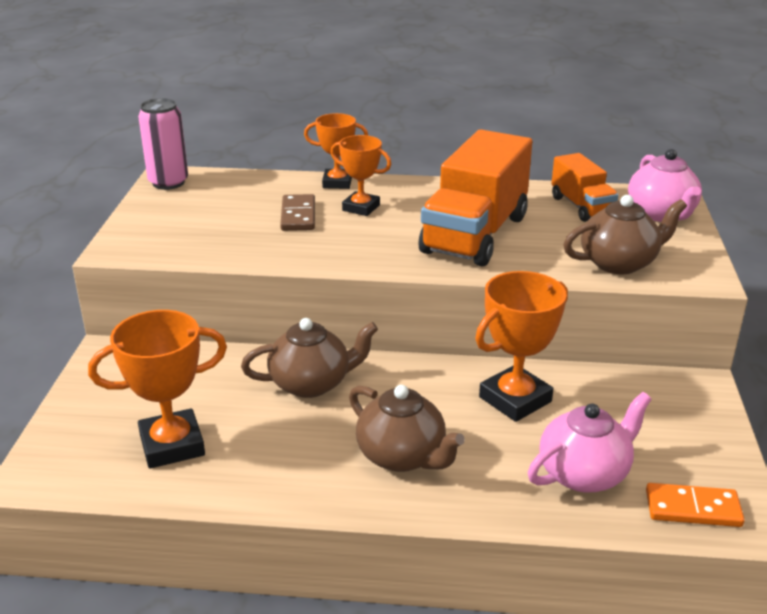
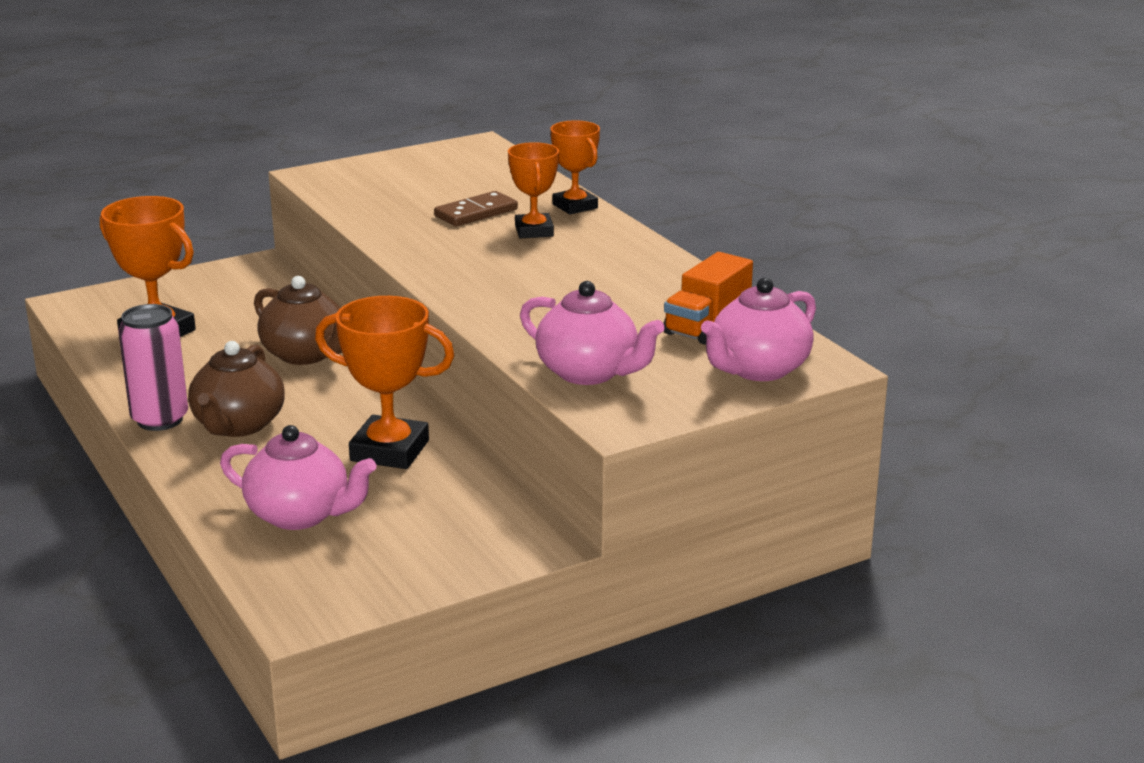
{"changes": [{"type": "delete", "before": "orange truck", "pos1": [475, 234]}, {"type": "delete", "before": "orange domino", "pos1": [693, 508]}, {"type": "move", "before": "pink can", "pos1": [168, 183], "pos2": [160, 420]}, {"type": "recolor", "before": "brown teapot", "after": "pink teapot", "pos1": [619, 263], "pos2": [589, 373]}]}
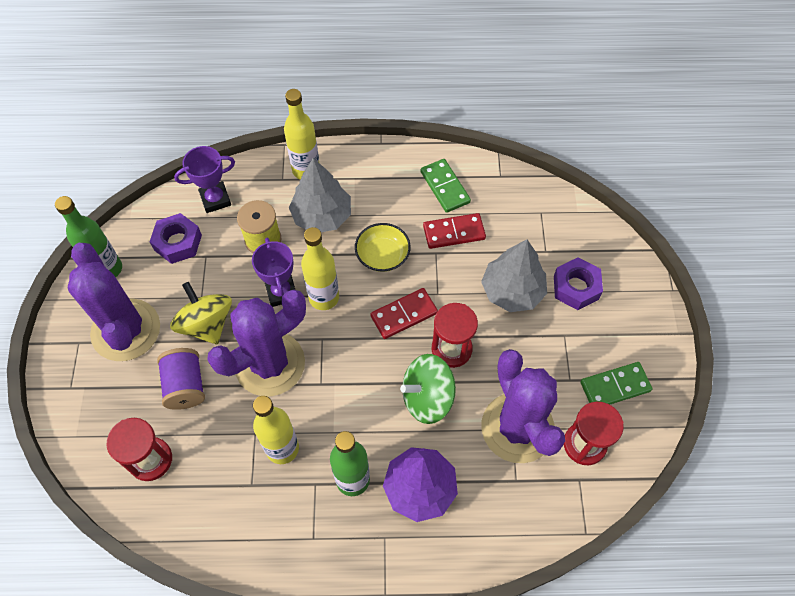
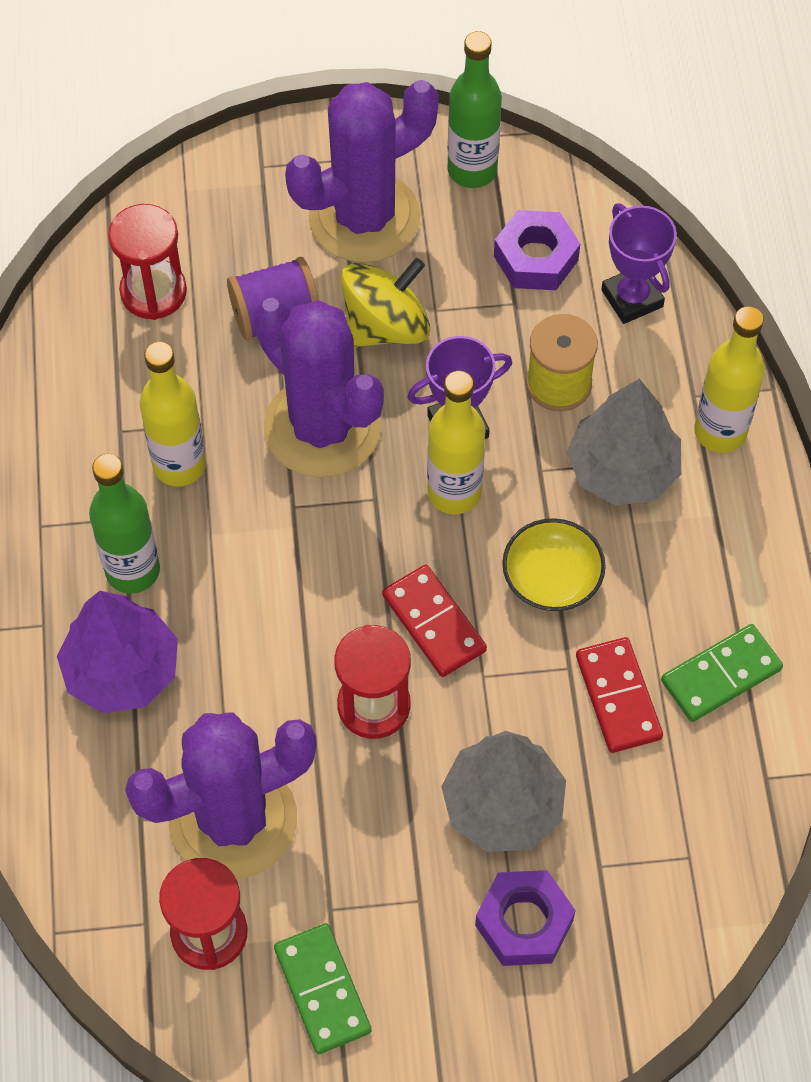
{"changes": [{"type": "delete", "before": "green spinning top", "pos1": [427, 398]}]}
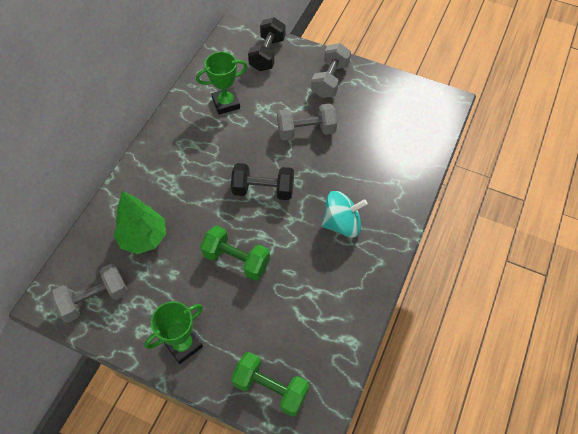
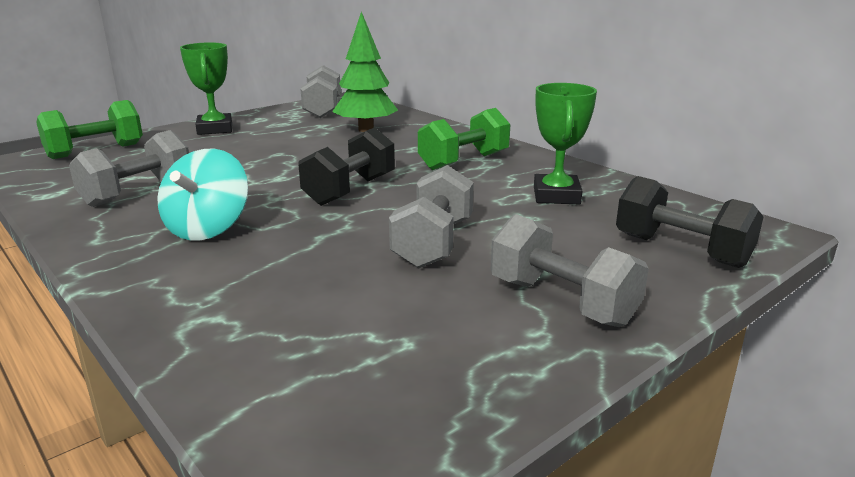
{"changes": [{"type": "insert", "after": "grey dumbbell", "pos2": [138, 193]}, {"type": "move", "before": "green dumbbell", "pos1": [236, 260], "pos2": [464, 161]}]}
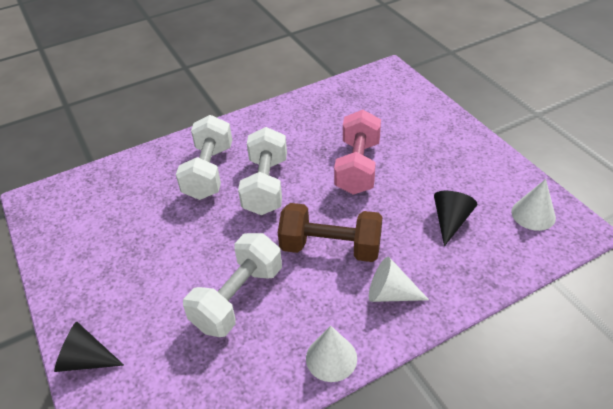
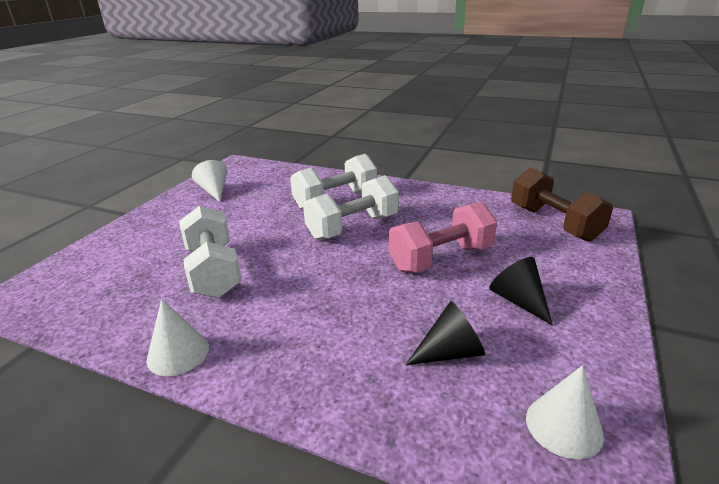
{"changes": [{"type": "move", "before": "black cone", "pos1": [86, 360], "pos2": [518, 300]}, {"type": "move", "before": "brown dumbbell", "pos1": [330, 247], "pos2": [554, 223]}, {"type": "move", "before": "white cone", "pos1": [390, 294], "pos2": [214, 191]}, {"type": "rotate", "before": "white dumbbell", "pos1": [238, 298], "pos2": [213, 271], "turn": 75}]}
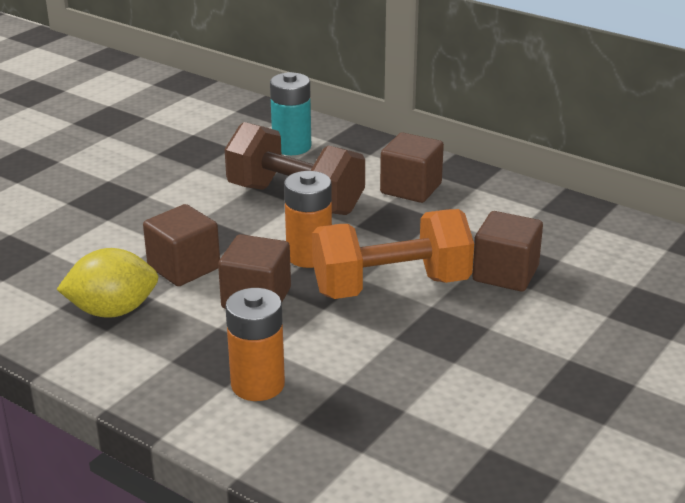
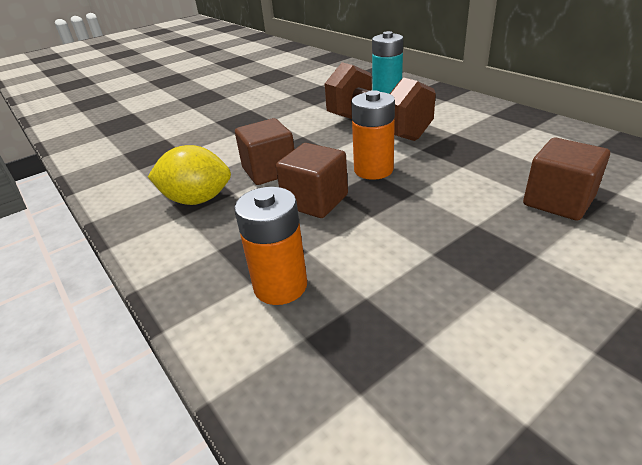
{"changes": [{"type": "delete", "before": "orange dumbbell", "pos1": [391, 287]}, {"type": "delete", "before": "brown cube", "pos1": [411, 188]}]}
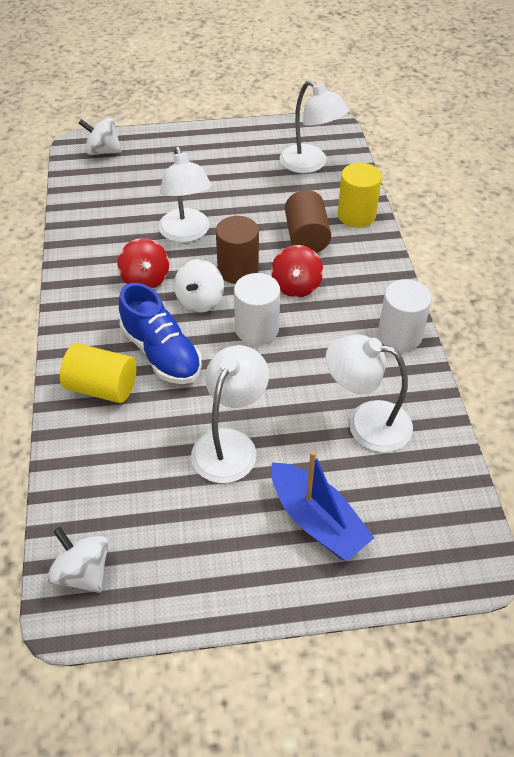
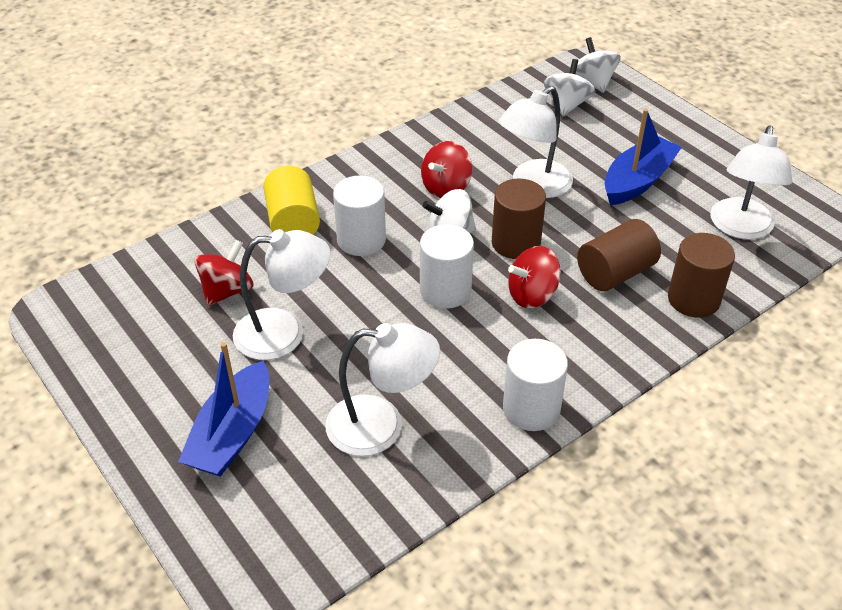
{"changes": [{"type": "insert", "after": "red spinning top", "pos2": [227, 291]}, {"type": "insert", "after": "blue boat", "pos2": [637, 181]}, {"type": "move", "before": "white spinning top", "pos1": [83, 572], "pos2": [567, 105]}, {"type": "replace", "before": "blue shoe", "after": "white cylinder", "pos1": [161, 353], "pos2": [361, 240]}, {"type": "recolor", "before": "yellow cylinder", "after": "brown cylinder", "pos1": [356, 215], "pos2": [693, 299]}, {"type": "rotate", "before": "white lamp", "pos1": [366, 423], "pos2": [381, 426], "turn": 105}]}
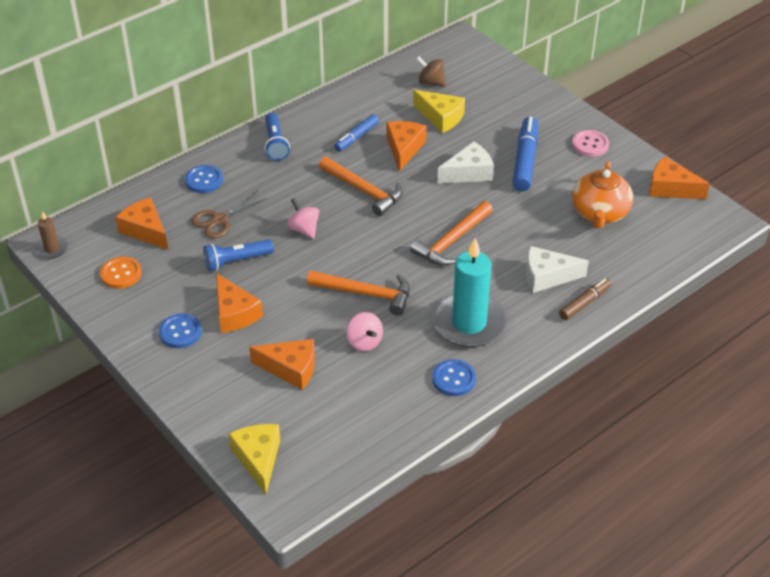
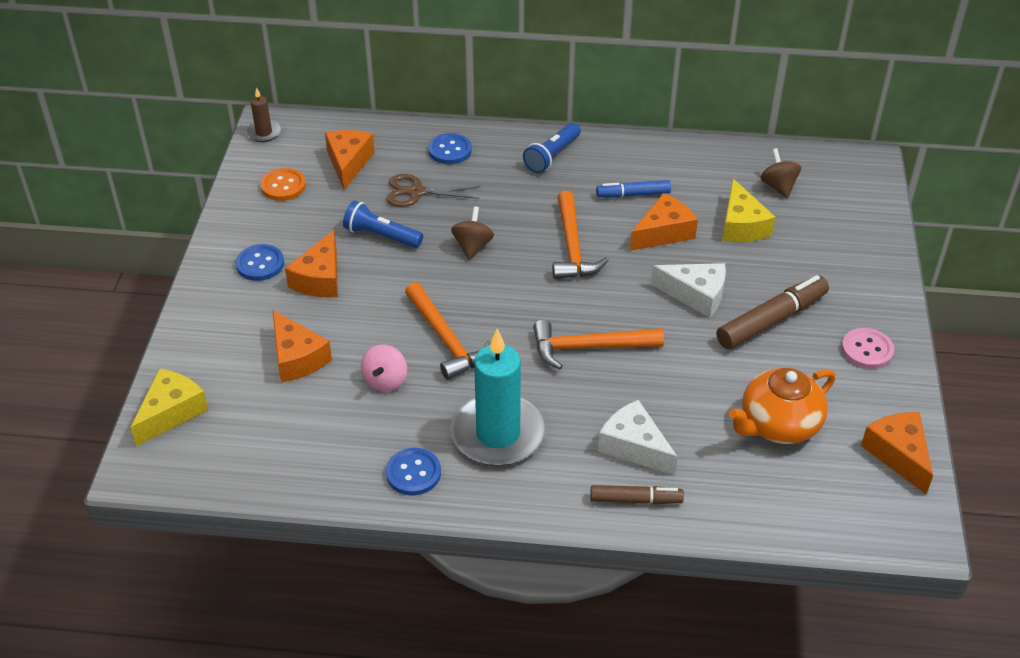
{"changes": [{"type": "recolor", "before": "pink spinning top", "after": "brown spinning top", "pos1": [304, 229], "pos2": [472, 246]}, {"type": "recolor", "before": "blue marker", "after": "brown marker", "pos1": [525, 160], "pos2": [771, 320]}]}
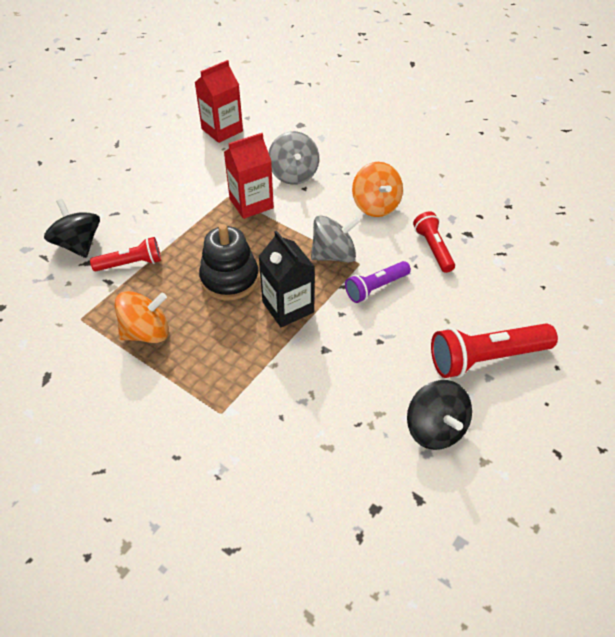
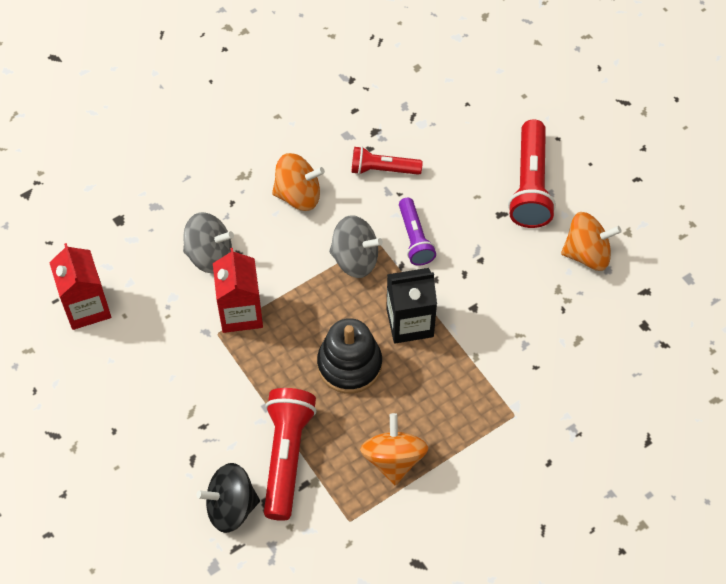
{"changes": [{"type": "recolor", "before": "black spinning top", "after": "orange spinning top", "pos1": [435, 429], "pos2": [587, 254]}, {"type": "rotate", "before": "grey spinning top", "pos1": [334, 255], "pos2": [355, 259], "turn": 105}, {"type": "resize", "before": "red flashlight", "pos1": [131, 264], "pos2": [286, 456], "scale": 1.63}]}
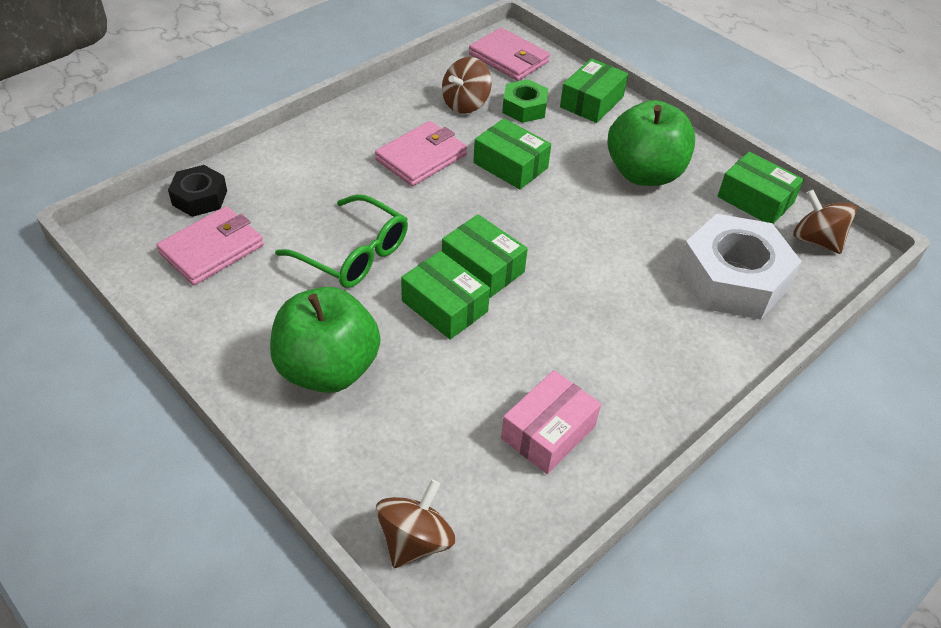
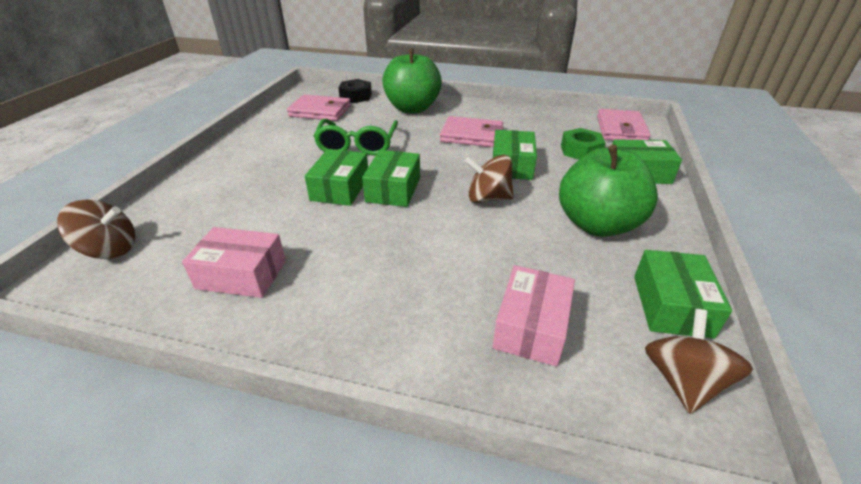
{"changes": [{"type": "move", "before": "green apple", "pos1": [328, 369], "pos2": [412, 108]}, {"type": "move", "before": "brown spinning top", "pos1": [465, 104], "pos2": [488, 198]}, {"type": "replace", "before": "white nut", "after": "pink box", "pos1": [732, 279], "pos2": [531, 327]}]}
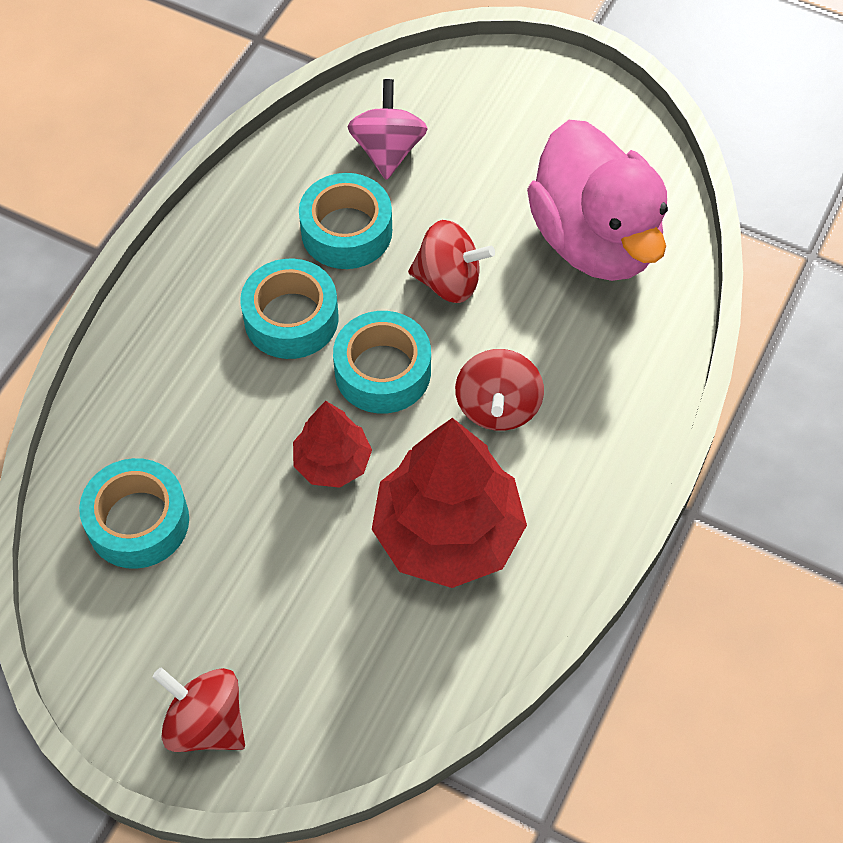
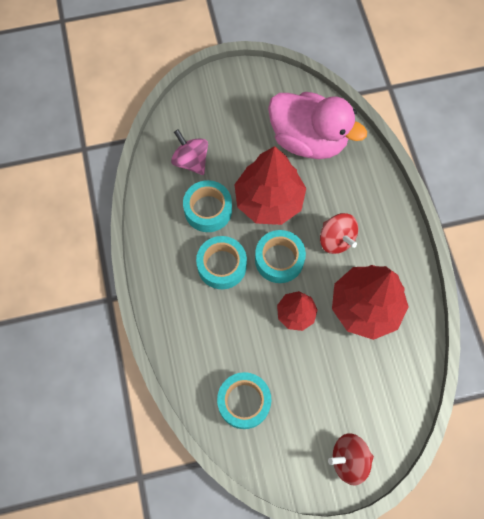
{"changes": [{"type": "replace", "before": "red spinning top", "after": "red tree", "pos1": [449, 281], "pos2": [269, 200]}]}
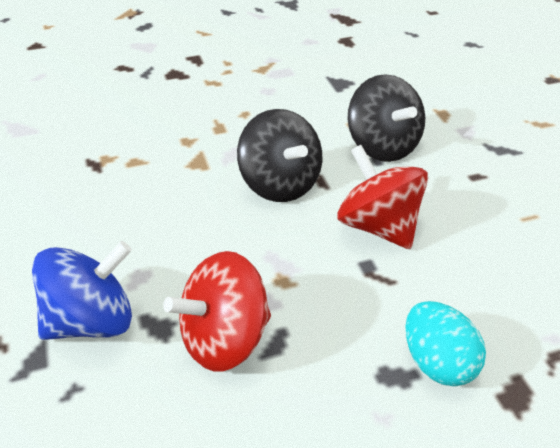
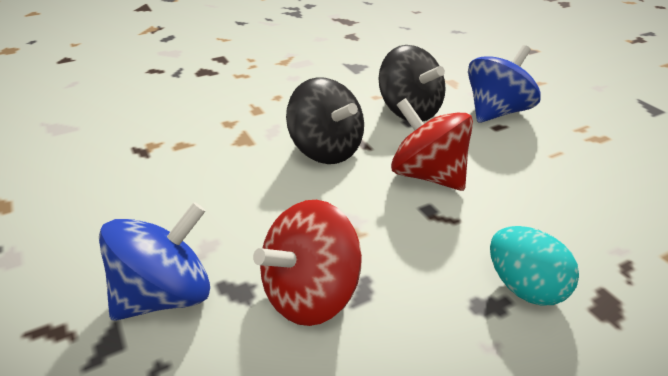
{"changes": [{"type": "insert", "after": "blue spinning top", "pos2": [496, 112]}]}
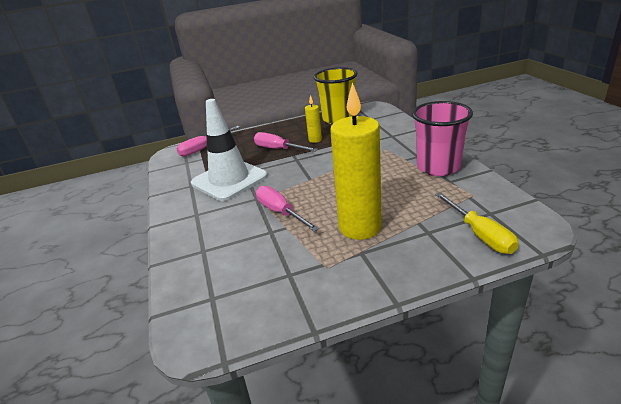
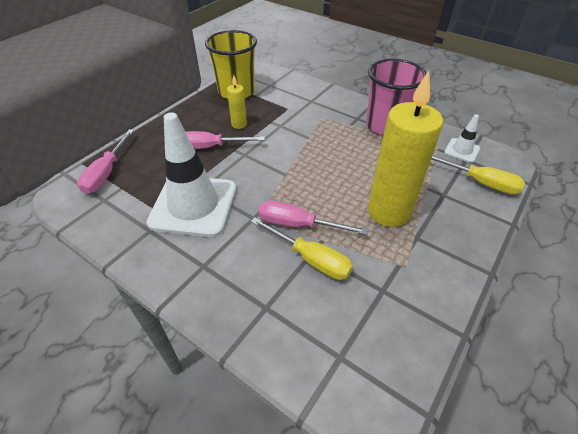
{"changes": [{"type": "insert", "after": "yellow screwdriver", "pos2": [310, 258]}, {"type": "insert", "after": "white traffic cone", "pos2": [462, 150]}]}
